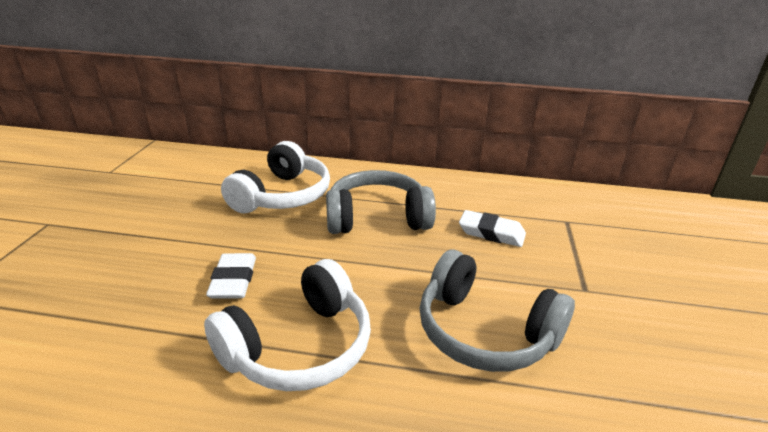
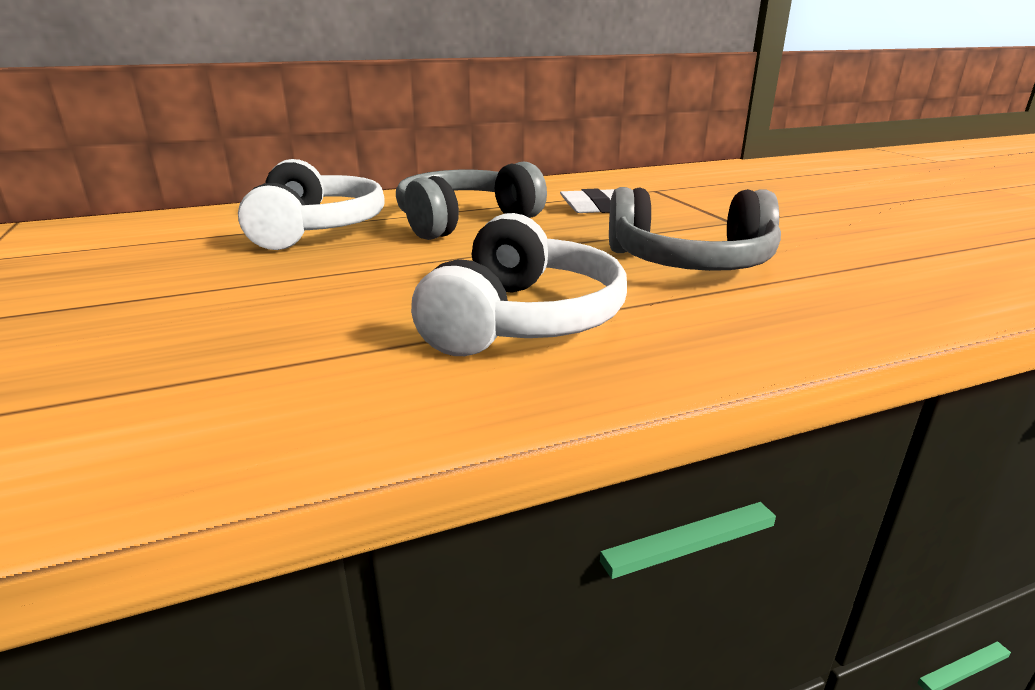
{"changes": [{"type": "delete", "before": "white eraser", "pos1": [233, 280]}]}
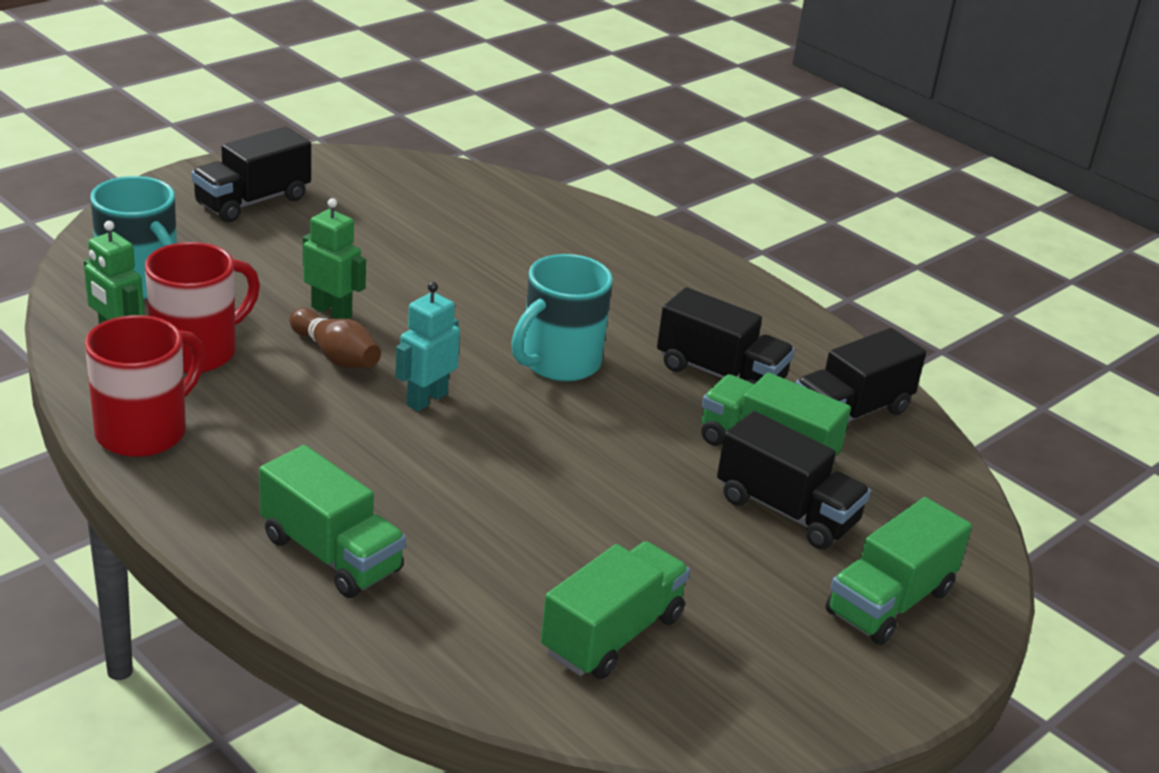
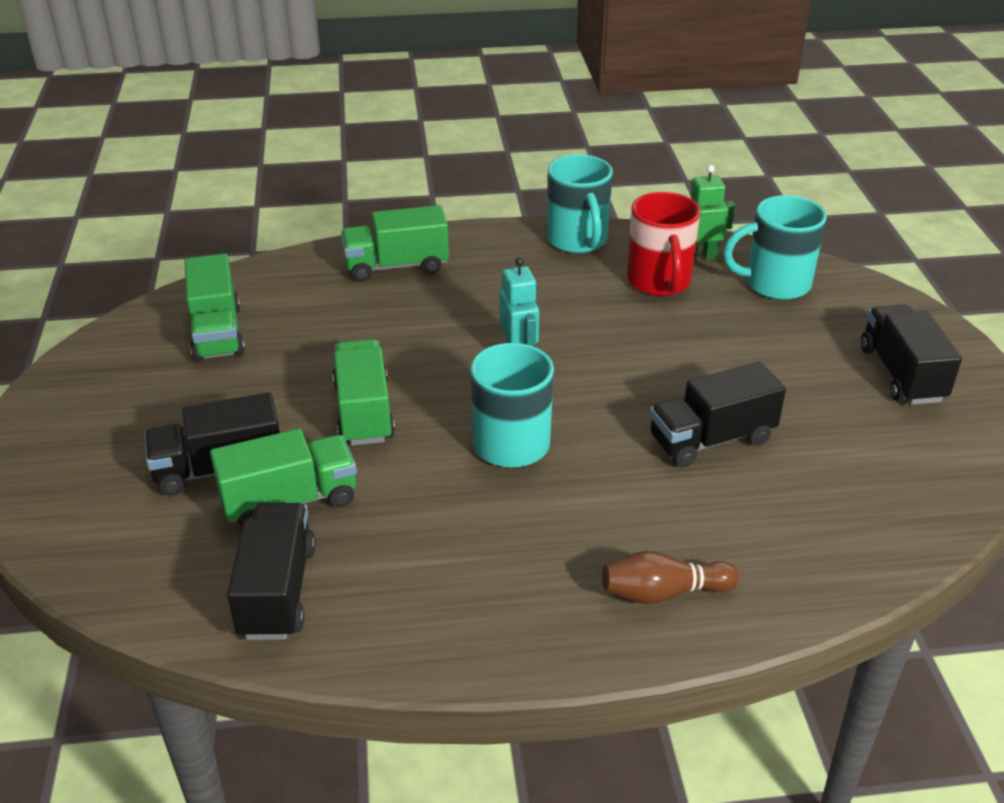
{"changes": [{"type": "delete", "before": "green robot", "pos1": [332, 311]}, {"type": "move", "before": "brown bowling pin", "pos1": [336, 356], "pos2": [663, 593]}, {"type": "move", "before": "black truck", "pos1": [720, 374], "pos2": [711, 439]}, {"type": "move", "before": "green truck", "pos1": [889, 602], "pos2": [364, 412]}, {"type": "recolor", "before": "red mug", "after": "turquoise mug", "pos1": [144, 432], "pos2": [577, 240]}]}
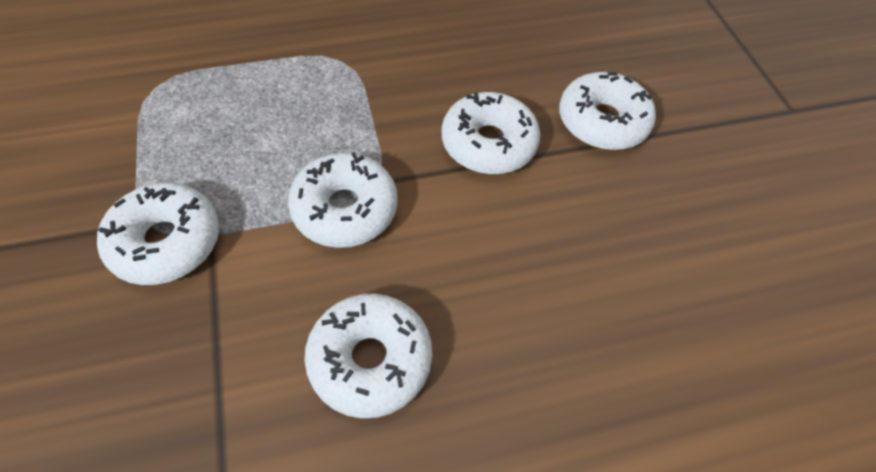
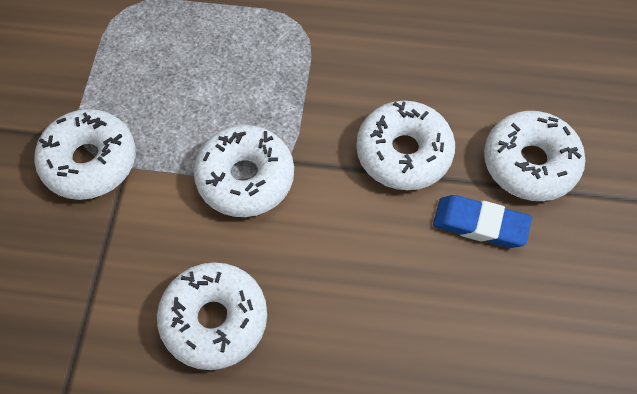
{"changes": [{"type": "insert", "after": "blue eraser", "pos2": [480, 224]}]}
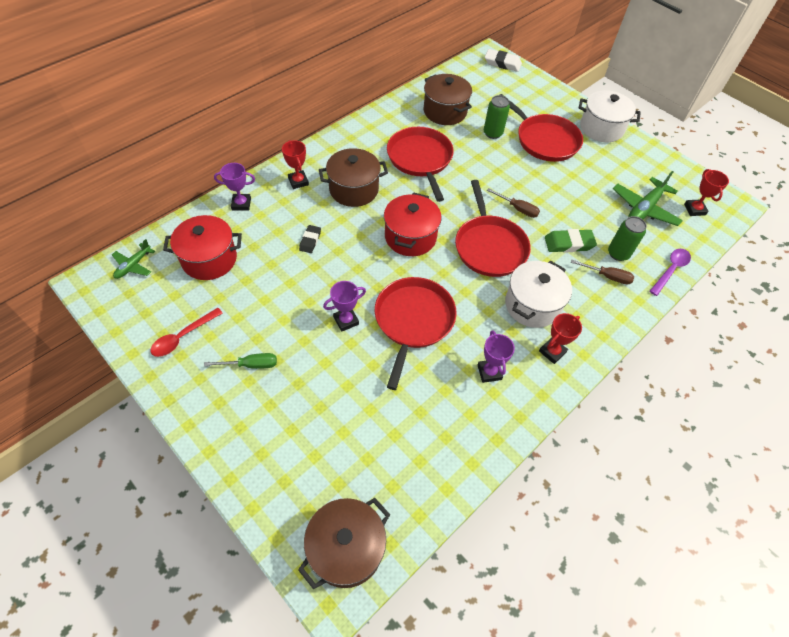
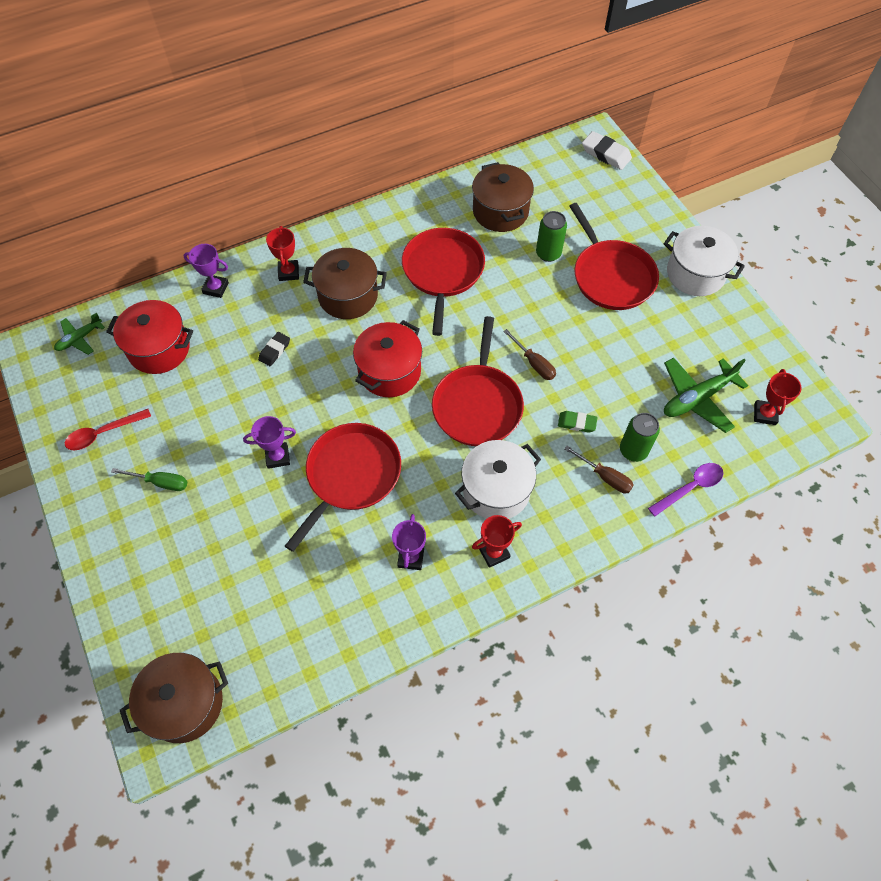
{"changes": [{"type": "resize", "before": "green eraser", "pos1": [568, 243], "pos2": [577, 423], "scale": 0.64}]}
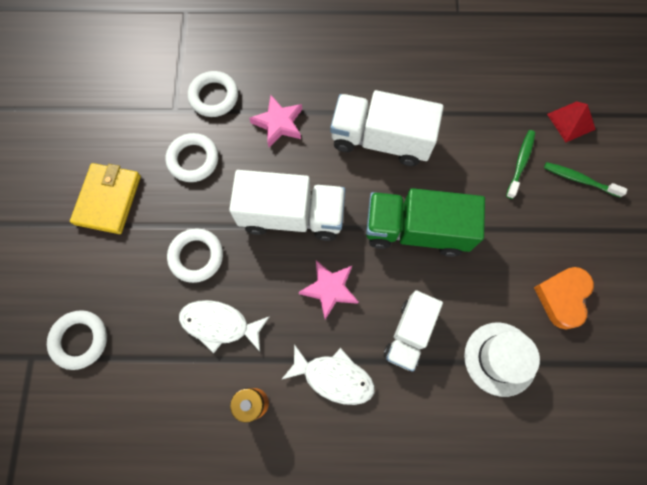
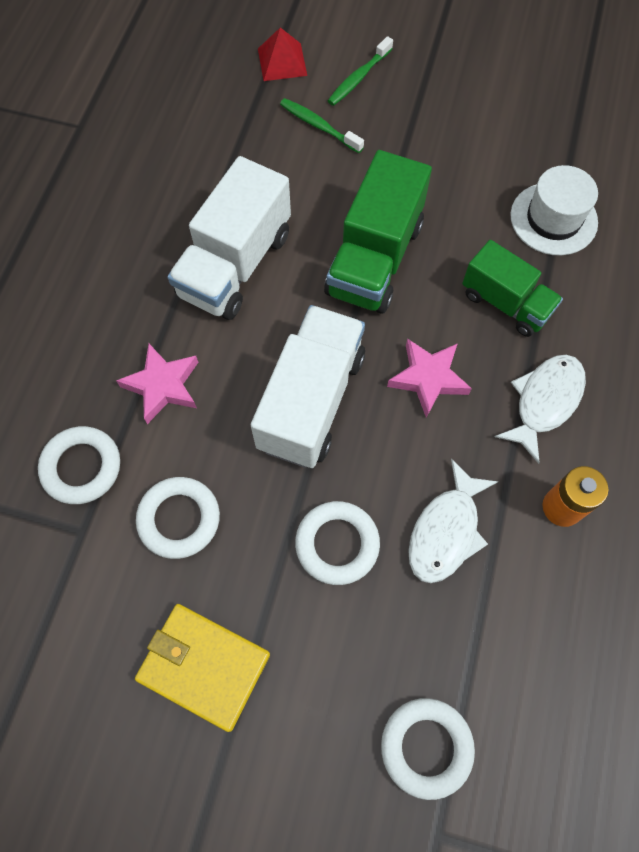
{"changes": [{"type": "delete", "before": "orange heart", "pos1": [562, 297]}, {"type": "recolor", "before": "white truck", "after": "green truck", "pos1": [409, 333], "pos2": [505, 303]}]}
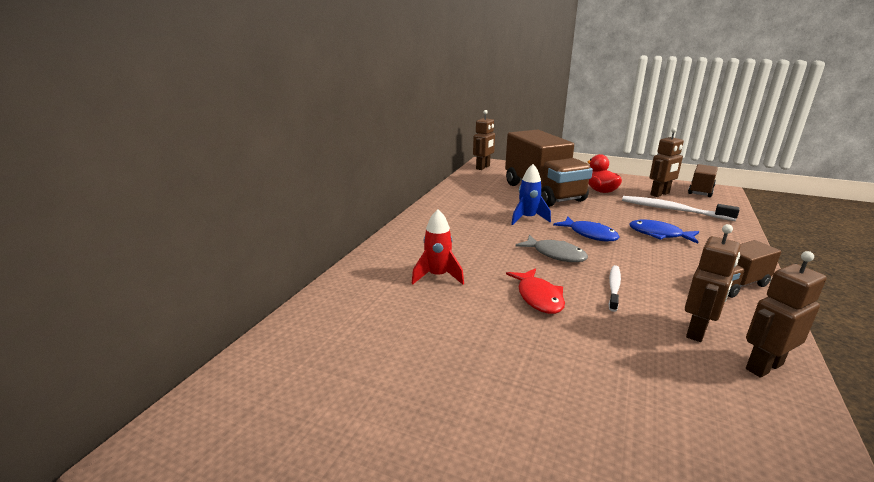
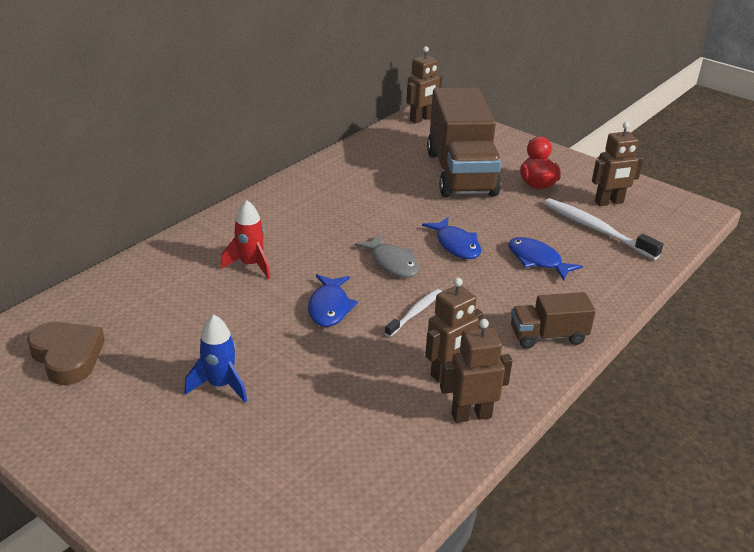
{"changes": [{"type": "delete", "before": "brown truck", "pos1": [700, 191]}, {"type": "insert", "after": "brown heart", "pos2": [67, 356]}, {"type": "move", "before": "blue rocket", "pos1": [527, 219], "pos2": [220, 385]}, {"type": "recolor", "before": "red fish", "after": "blue fish", "pos1": [538, 297], "pos2": [329, 307]}]}
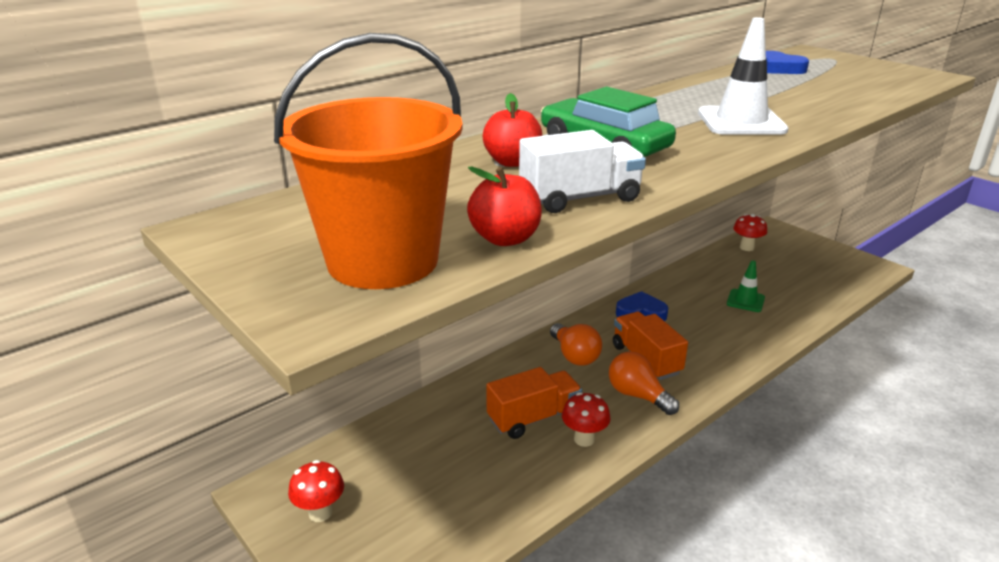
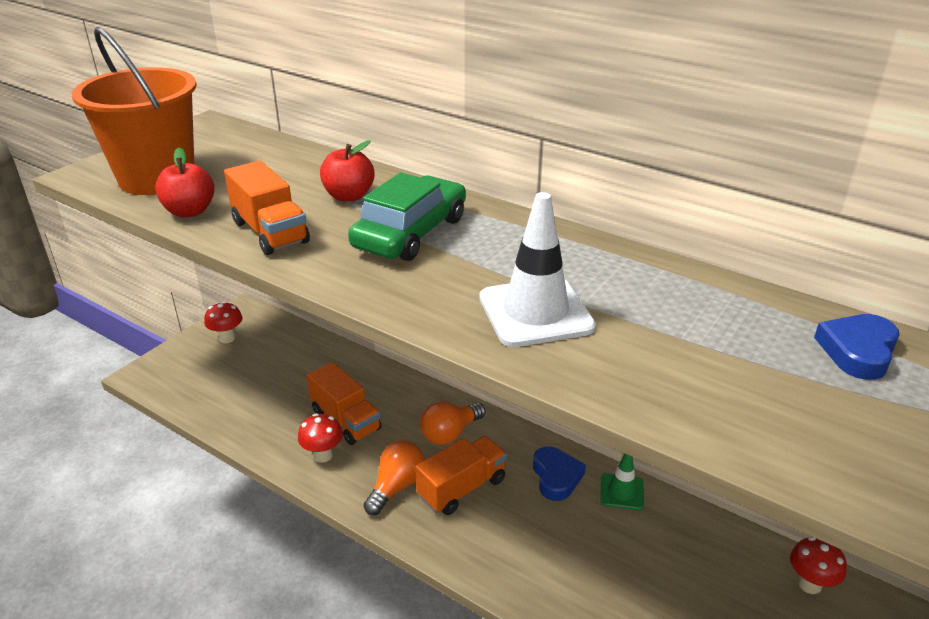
{"changes": [{"type": "move", "before": "green traffic cone", "pos1": [745, 301], "pos2": [621, 492]}, {"type": "recolor", "before": "white truck", "after": "orange truck", "pos1": [580, 198], "pos2": [270, 232]}]}
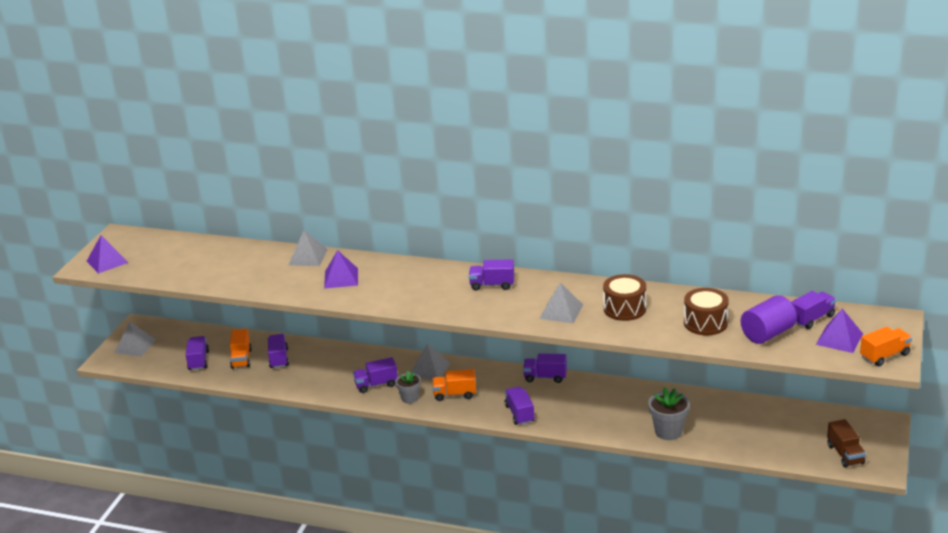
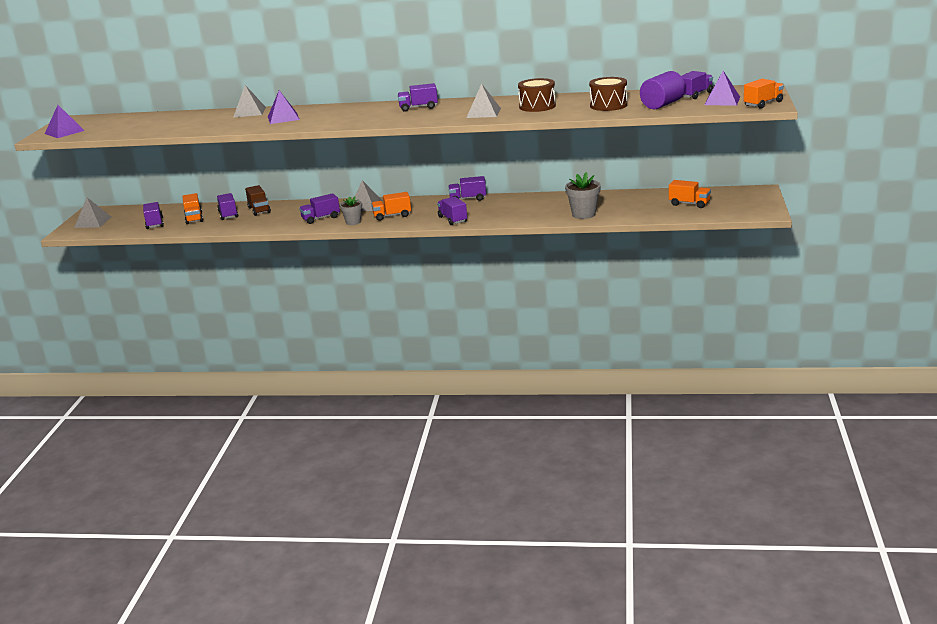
{"changes": [{"type": "insert", "after": "orange truck", "pos2": [689, 204]}, {"type": "move", "before": "brown truck", "pos1": [845, 454], "pos2": [259, 210]}]}
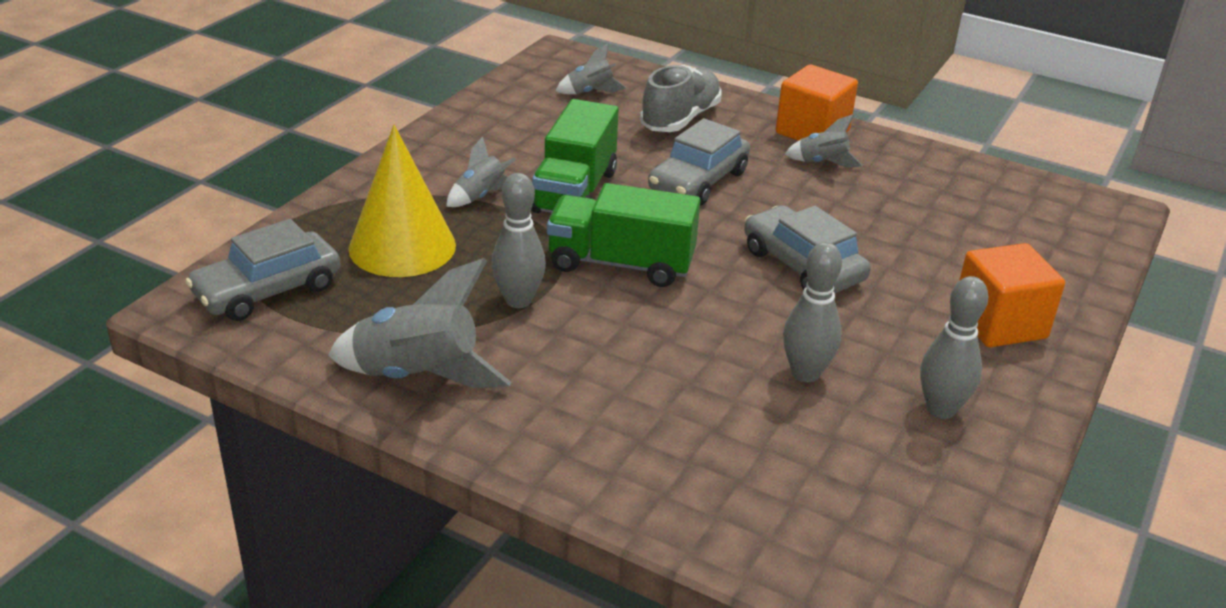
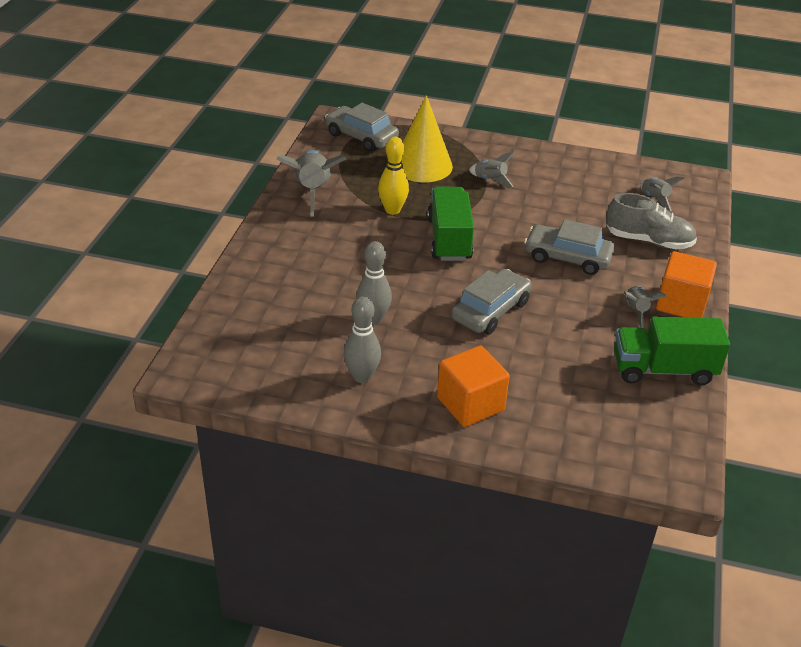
{"changes": [{"type": "move", "before": "green truck", "pos1": [575, 191], "pos2": [663, 369]}, {"type": "recolor", "before": "grey bowling pin", "after": "yellow bowling pin", "pos1": [518, 300], "pos2": [392, 210]}]}
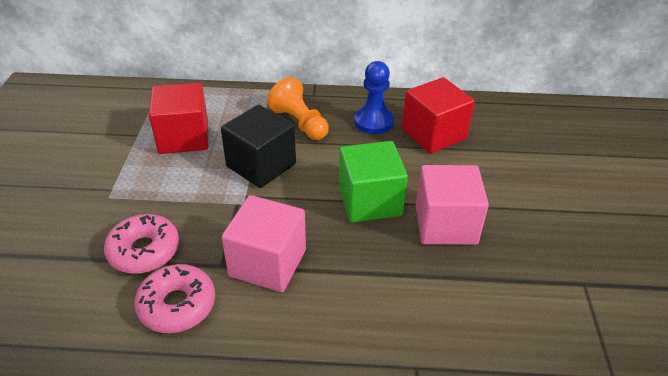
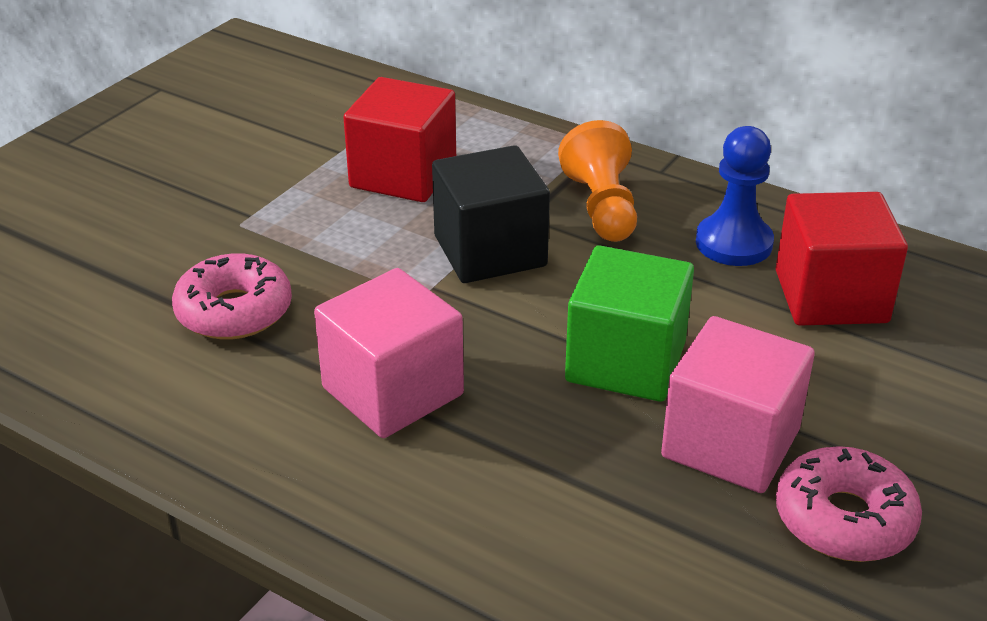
{"changes": [{"type": "move", "before": "pink donut", "pos1": [177, 305], "pos2": [844, 519]}]}
